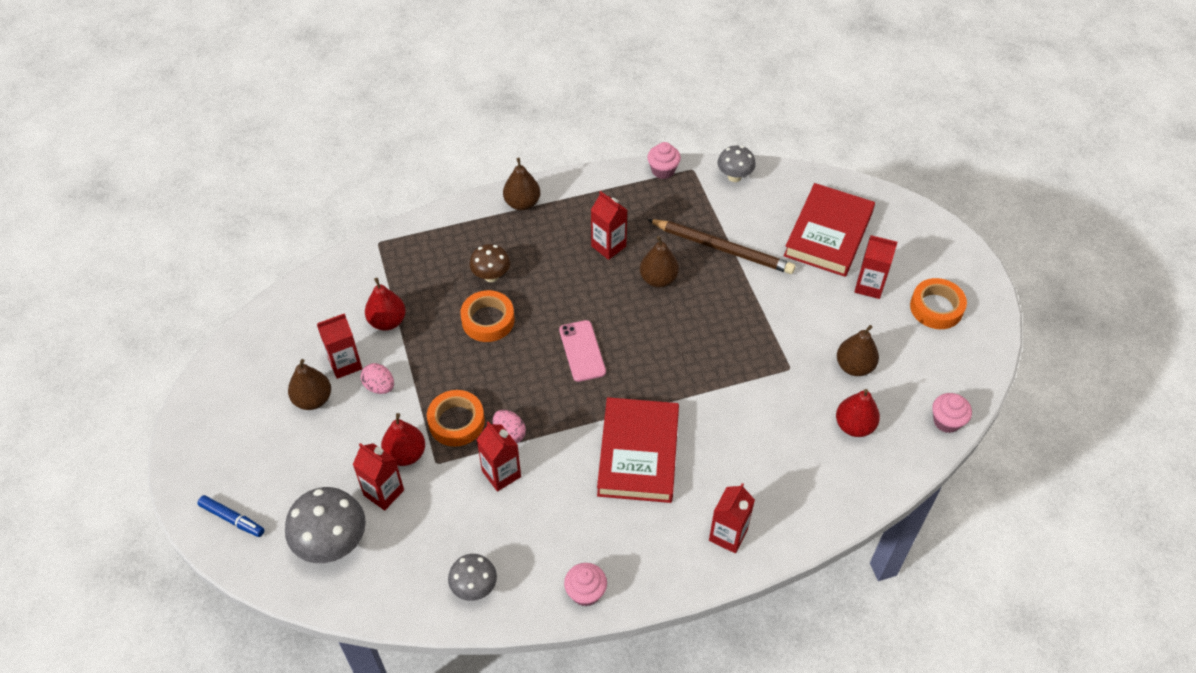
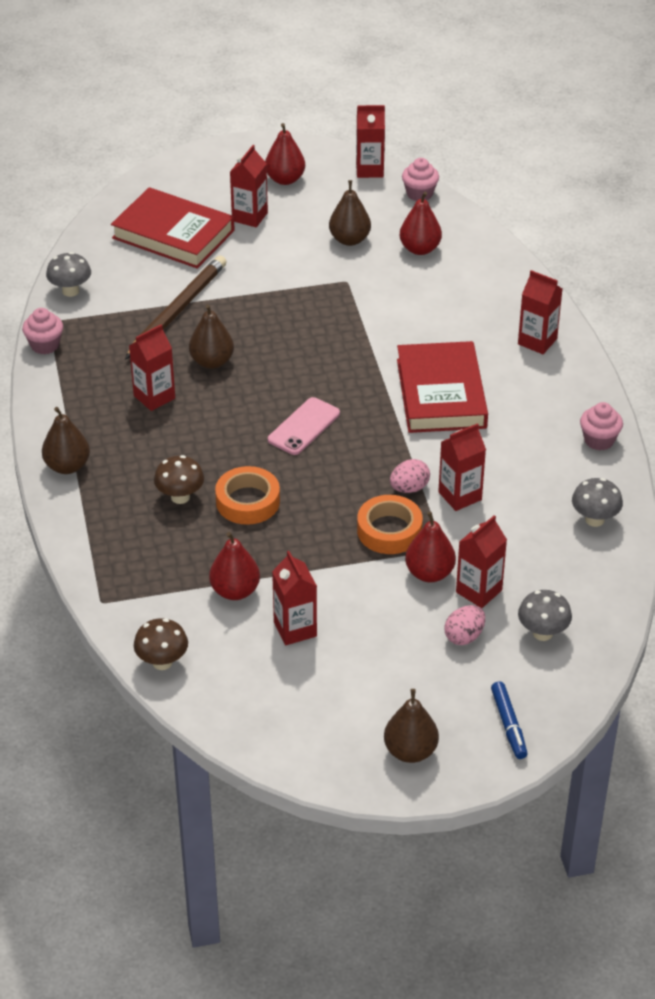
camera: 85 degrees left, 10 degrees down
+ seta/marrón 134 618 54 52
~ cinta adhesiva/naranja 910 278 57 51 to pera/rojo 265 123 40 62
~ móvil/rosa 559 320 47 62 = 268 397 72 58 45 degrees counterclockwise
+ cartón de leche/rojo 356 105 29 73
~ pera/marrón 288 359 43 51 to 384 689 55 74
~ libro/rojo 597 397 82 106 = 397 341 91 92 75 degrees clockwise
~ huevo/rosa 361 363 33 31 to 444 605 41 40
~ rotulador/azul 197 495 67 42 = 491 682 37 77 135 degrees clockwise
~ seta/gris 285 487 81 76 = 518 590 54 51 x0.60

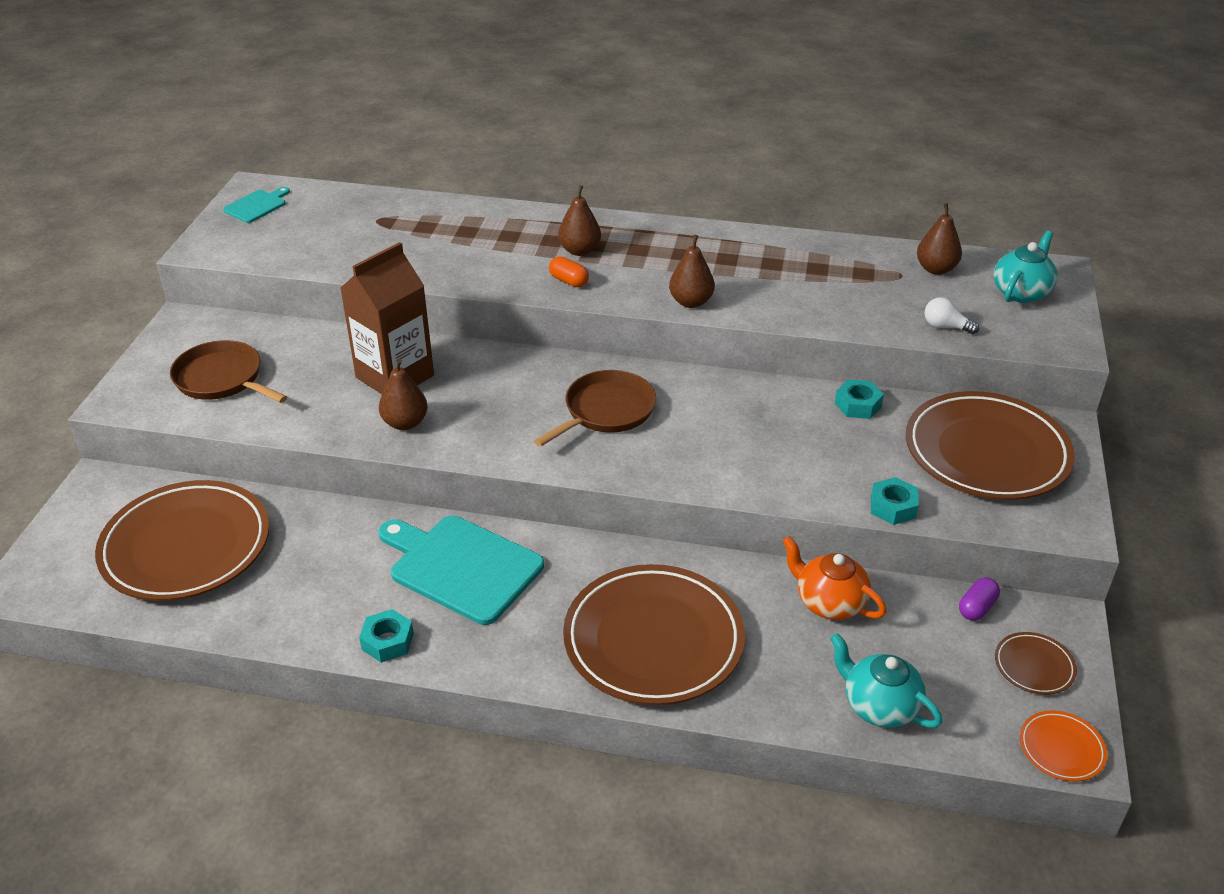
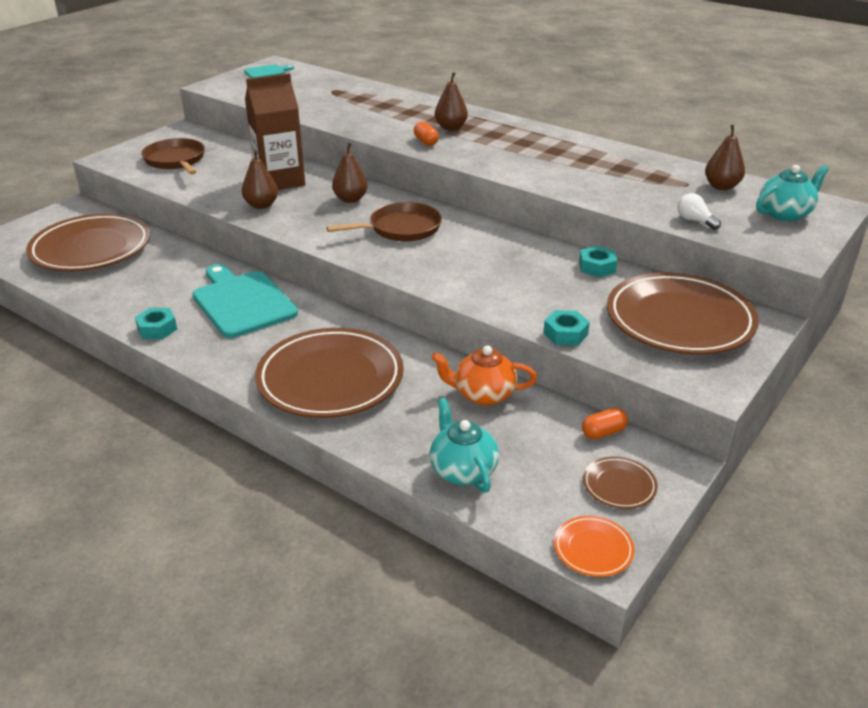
camera: 25 degrees right, 5 degrees down
~ pera/marrón 669 235 46 73 to 332 143 36 60
~ tetera/naranja 782 536 105 84 = 431 346 106 60 60 degrees counterclockwise
~ cápsula/morado 959 577 41 44 to cápsula/naranja 582 408 46 31

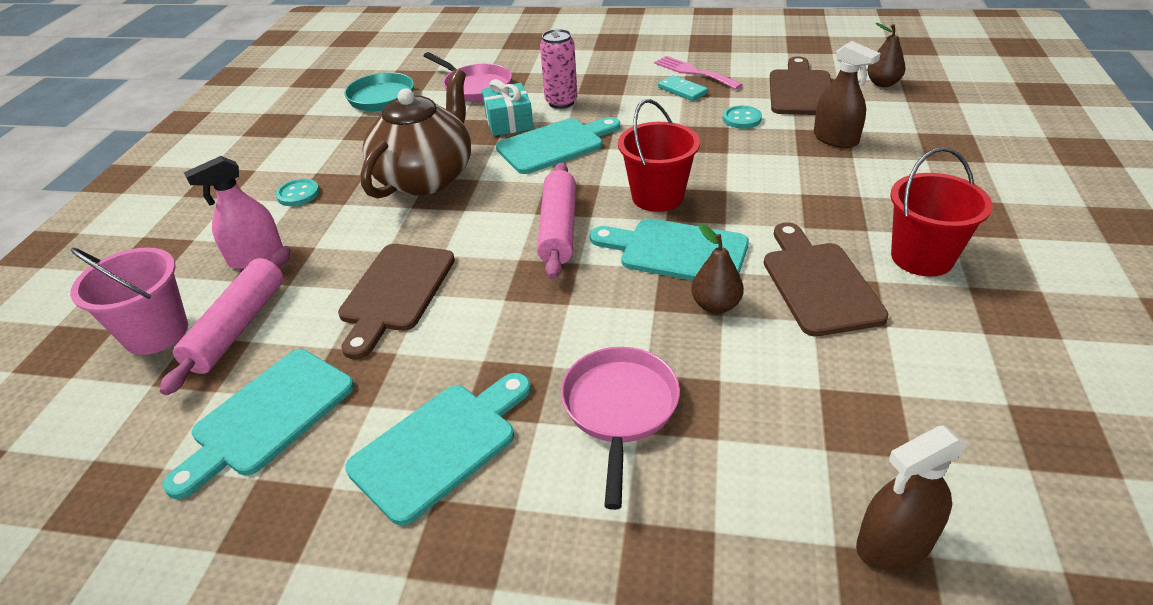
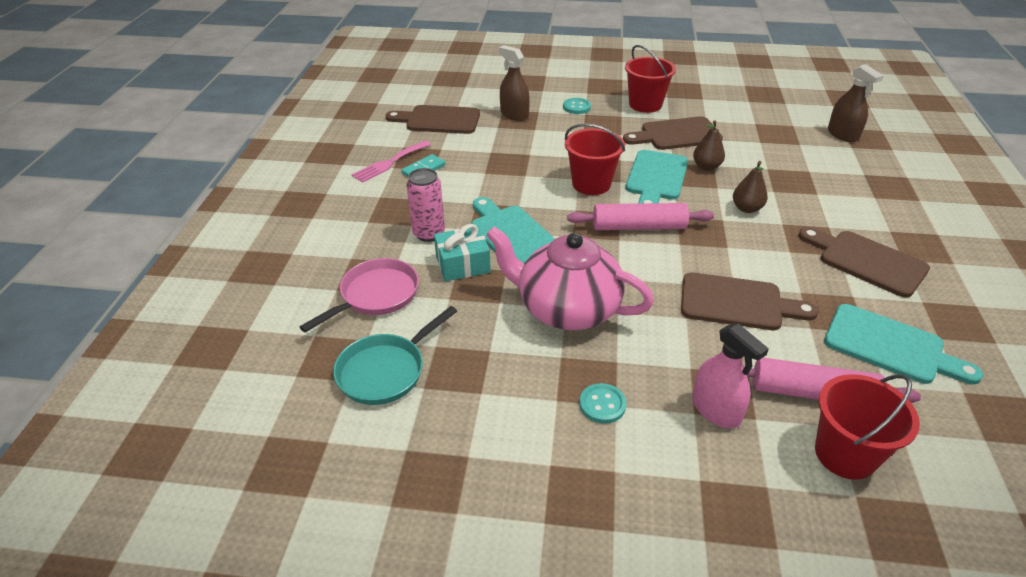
camera: 95 degrees left, 0 degrees up
~ tetera/marrón 360 69 111 129 to tetera/rosa 486 226 168 104
~ pulverizador/marrón 814 41 67 107 = 499 45 31 76 90 degrees counterclockwise
~ botón/turquesa 723 106 39 23 to 563 98 28 16
~ pera/marrón 867 23 38 64 to 733 161 35 52
~ tabla de cortar/turquesa 345 373 186 153 to tabla de cortar/marrón 799 227 131 71
~ balde/rosa 70 247 118 108 to balde/rojo 815 374 105 106
- sartén/rosa 561 347 119 163

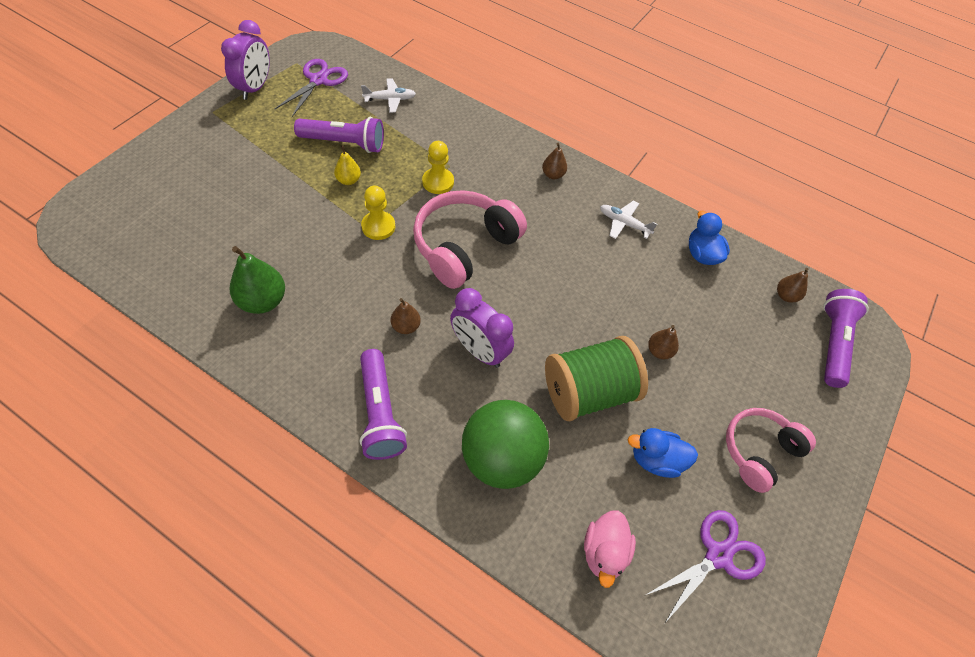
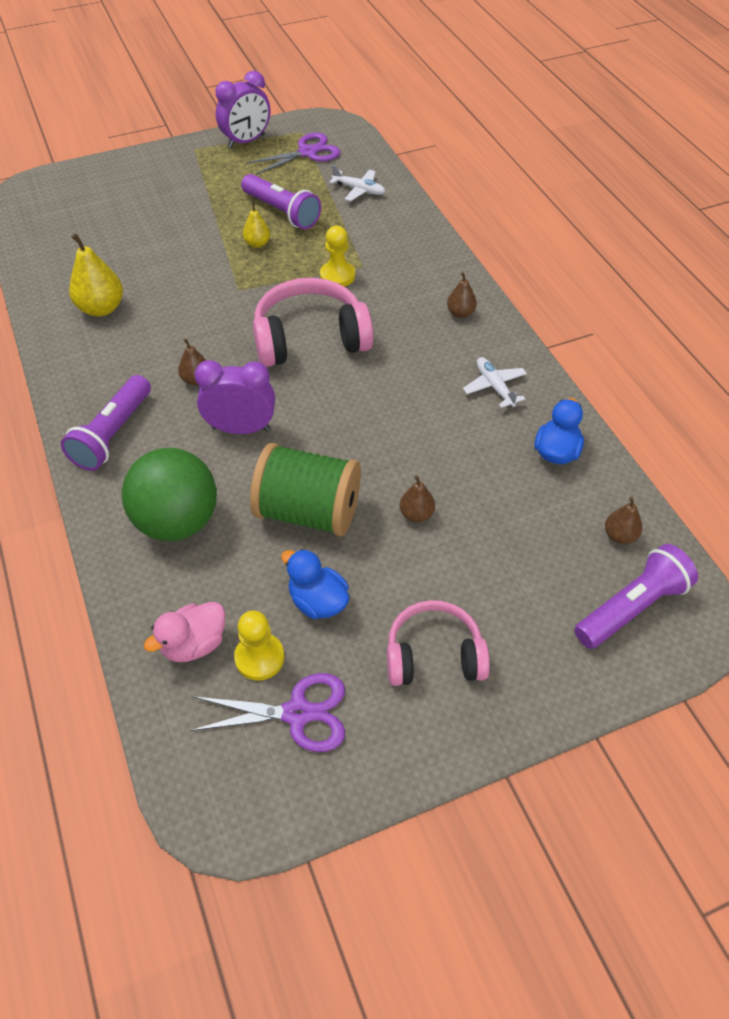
camera: 40 degrees right, 5 degrees down
~ pera/verde 230 246 55 68 to pera/amarillo 69 233 54 84
~ despertador/morado 450 288 64 80 = 195 360 80 74 105 degrees clockwise
~ peón/amarillo 361 186 34 54 to 234 611 50 69

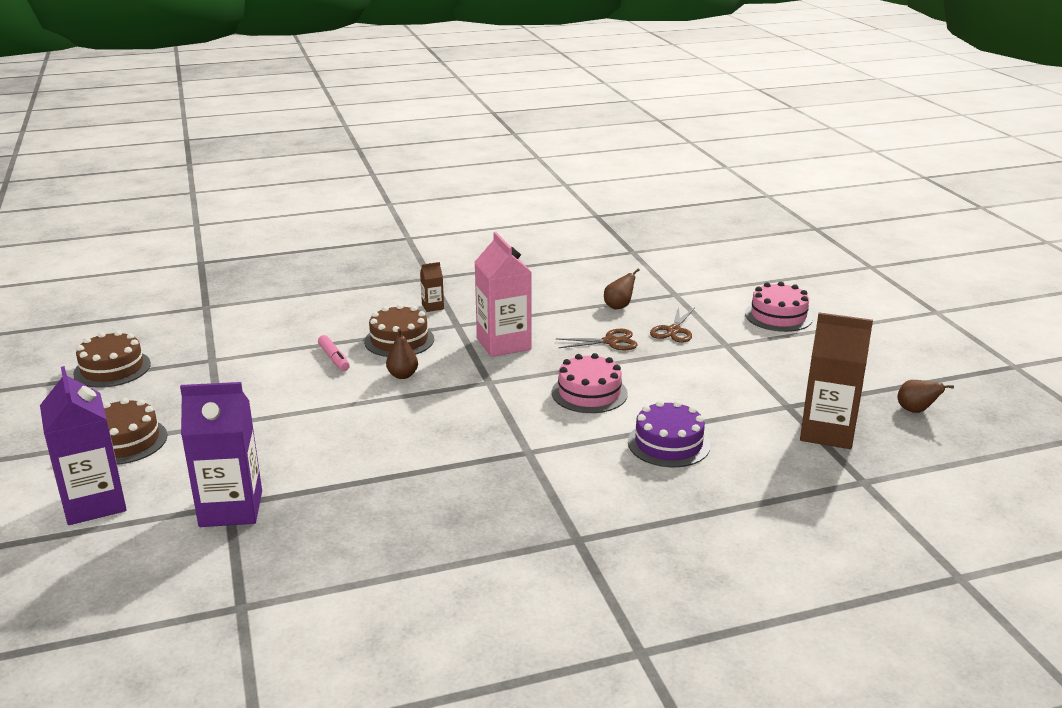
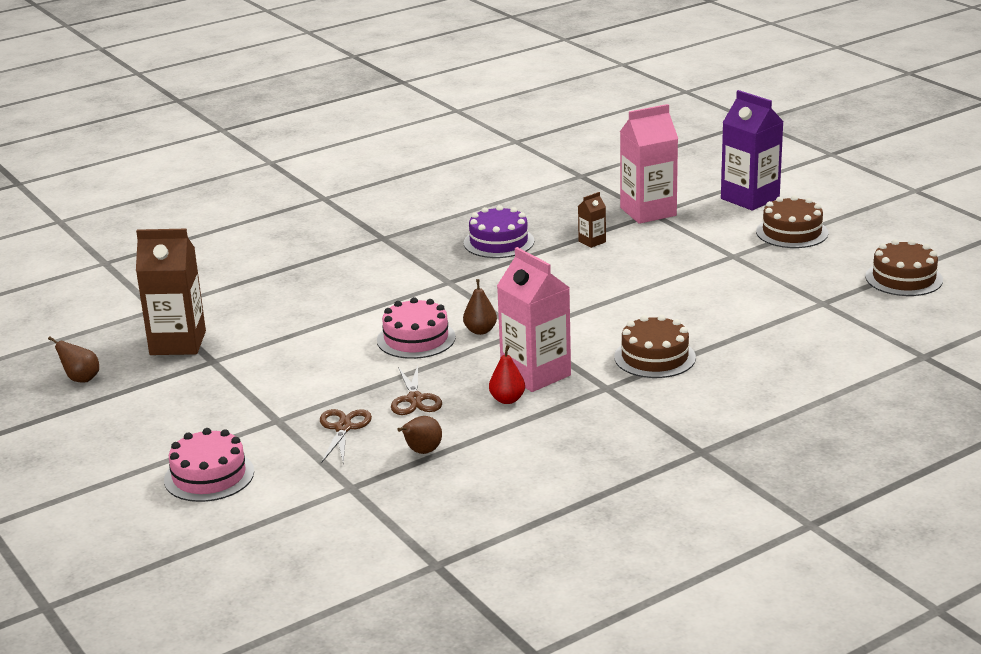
camera: 165 degrees right, 0 degrees up
~ tijeras/marrón 556 329 81 21 = 391 365 51 50 75 degrees counterclockwise
~ tarta/morado 628 400 82 67 to 463 205 71 53
~ pera/marrón 386 328 32 51 to 463 279 34 56
+ pera/rojo 489 345 36 59
~ cartón de leche/marrón 420 262 24 50 to 578 192 28 56
~ cartón de leche/morado 180 382 82 145 to cartón de leche/rosa 620 104 58 120
- rotulador/rosa 318 335 32 36

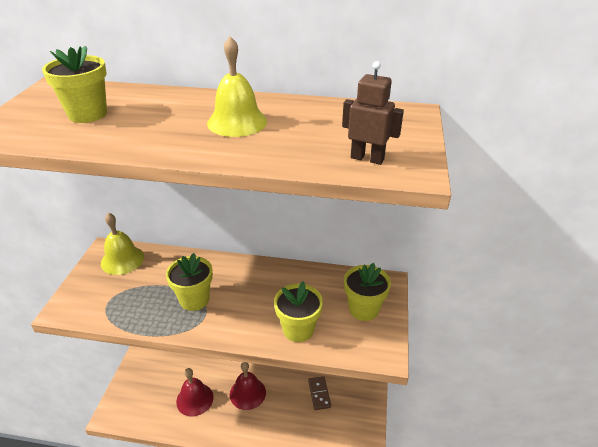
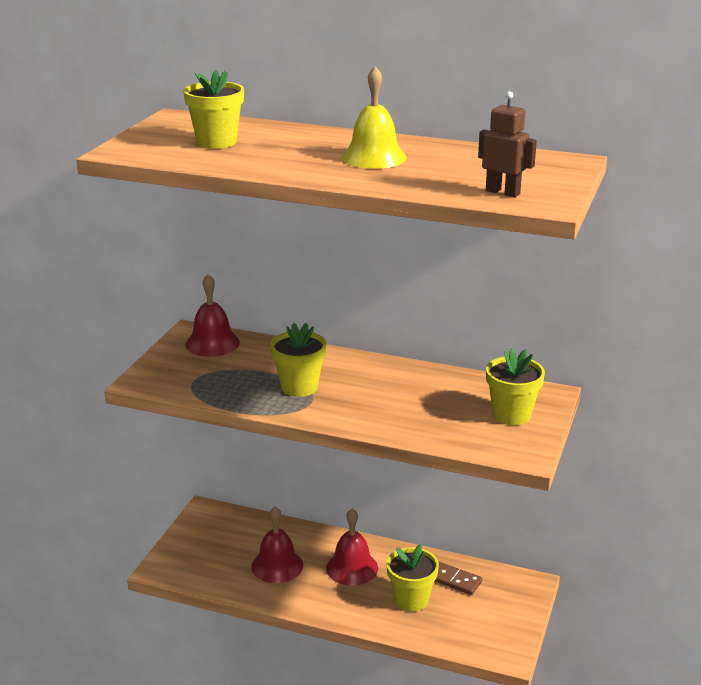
camera: 10 degrees right, 10 degrees down
~ campana/amarillo 101 213 43 62 to campana/rojo 185 274 55 83
~ maceta/amarillo 274 281 49 61 to 386 544 53 68
~ ficha de dominó/marrón 308 376 23 34 = 435 562 47 33 60 degrees counterclockwise

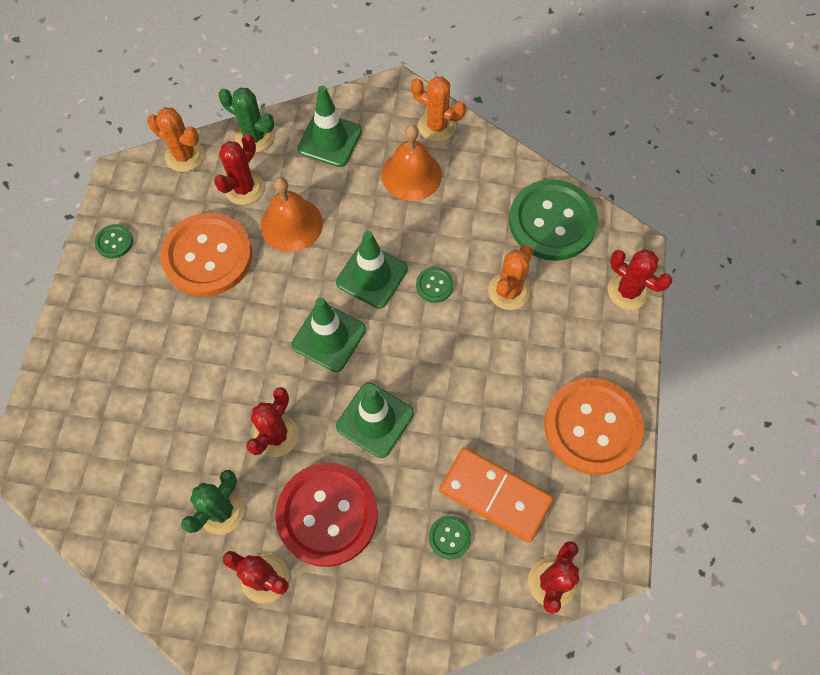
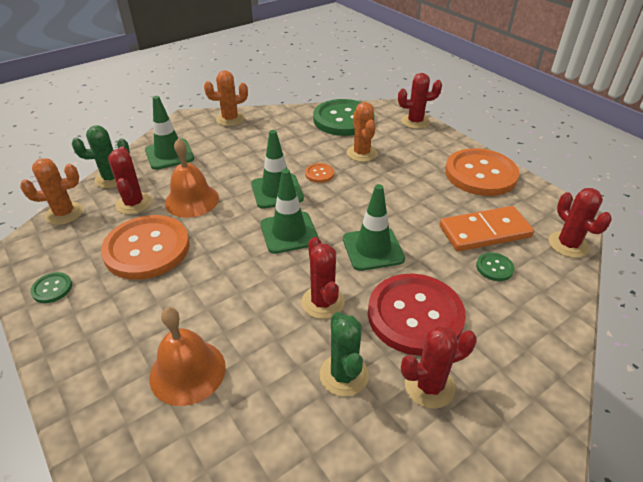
camera: 45 degrees left, 25 degrees down
~ campana/naranja 381 124 61 77 to 149 307 77 99
~ botón/verde 416 267 38 36 to botón/naranja 305 163 29 20

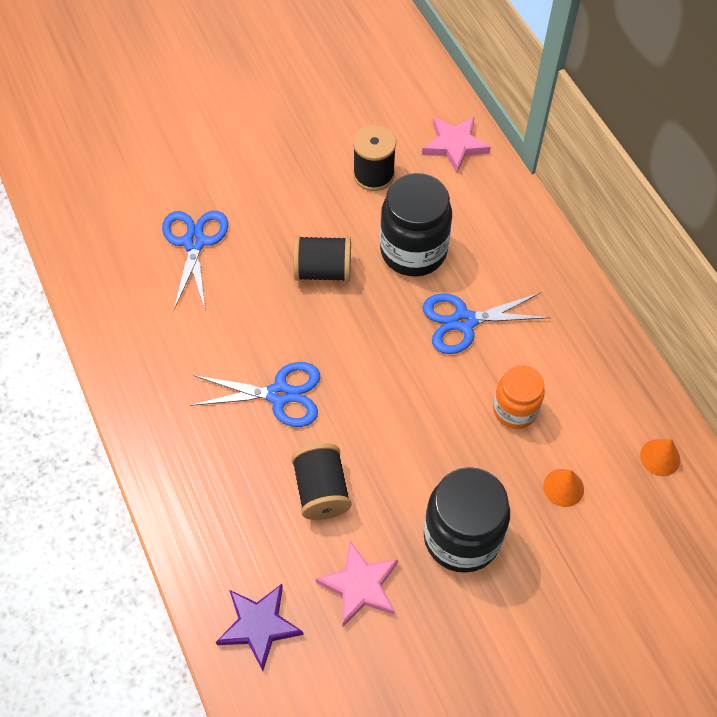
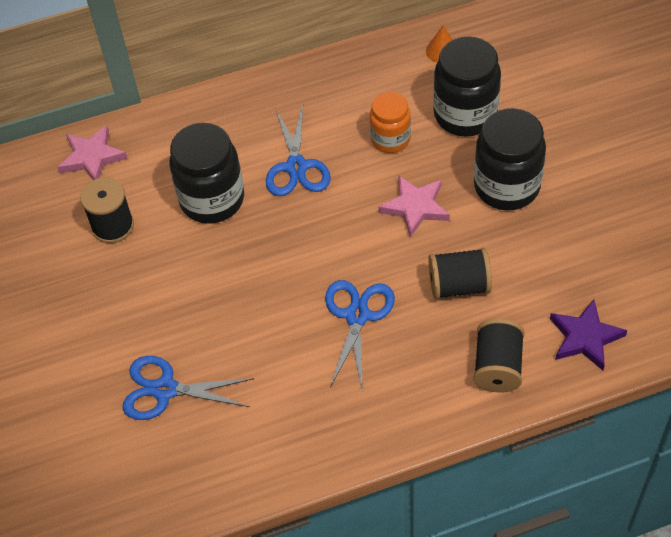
camera: 80 degrees left, 5 degrees down
~ estrella/rosa 316 541 82 85 to 378 175 72 63
~ cono/naranja 543 469 41 38 to tarro/negro 433 37 68 100
~ carrete/negro 293 236 58 46 to 473 318 52 75

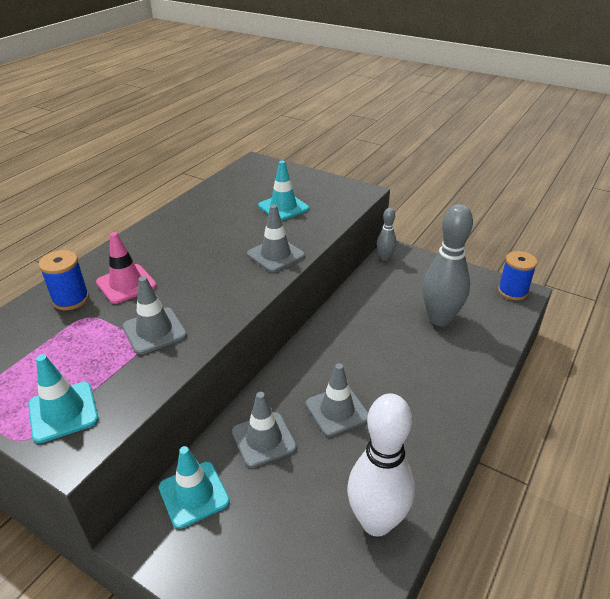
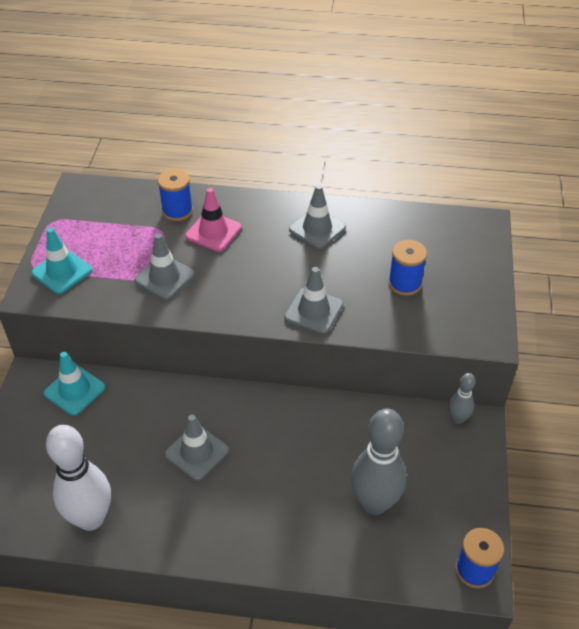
camera: 65 degrees right, 10 degrees up
~ cono de tráfico/gris 232 392 65 76 to 289 185 57 64
~ cono de tráfico/turquesa 258 160 51 61 to carrete/azul 388 240 39 56

